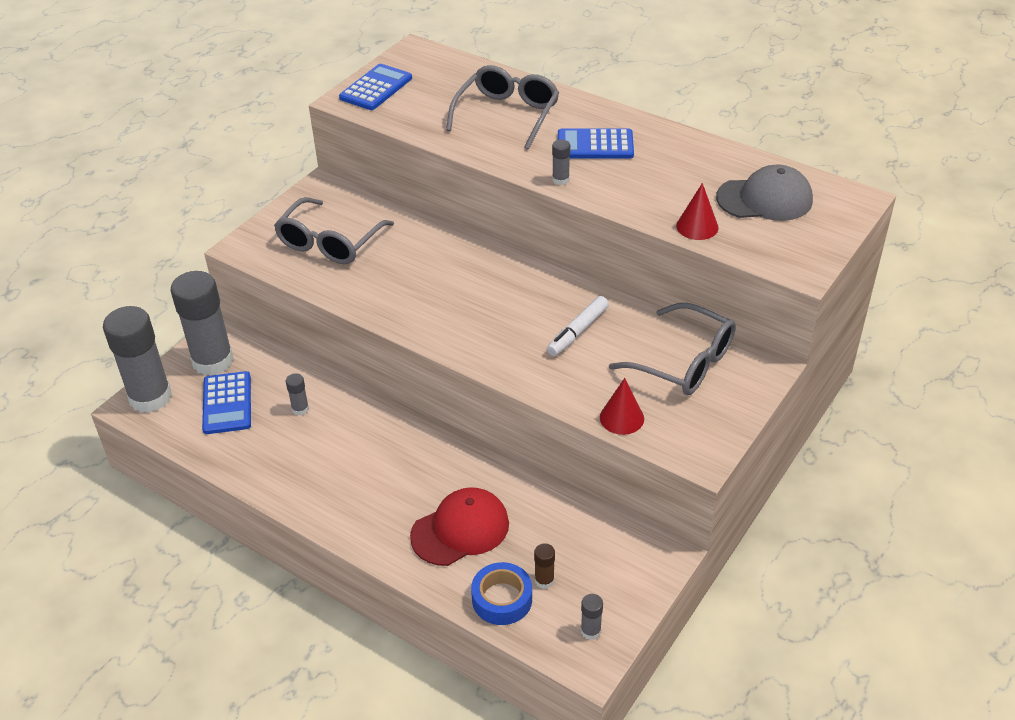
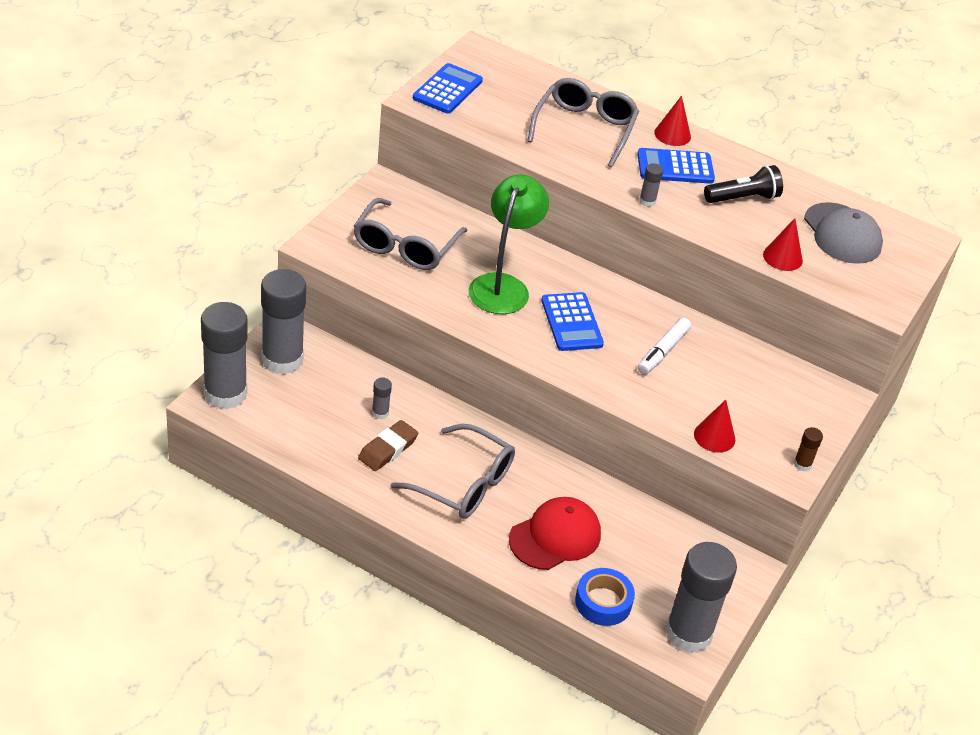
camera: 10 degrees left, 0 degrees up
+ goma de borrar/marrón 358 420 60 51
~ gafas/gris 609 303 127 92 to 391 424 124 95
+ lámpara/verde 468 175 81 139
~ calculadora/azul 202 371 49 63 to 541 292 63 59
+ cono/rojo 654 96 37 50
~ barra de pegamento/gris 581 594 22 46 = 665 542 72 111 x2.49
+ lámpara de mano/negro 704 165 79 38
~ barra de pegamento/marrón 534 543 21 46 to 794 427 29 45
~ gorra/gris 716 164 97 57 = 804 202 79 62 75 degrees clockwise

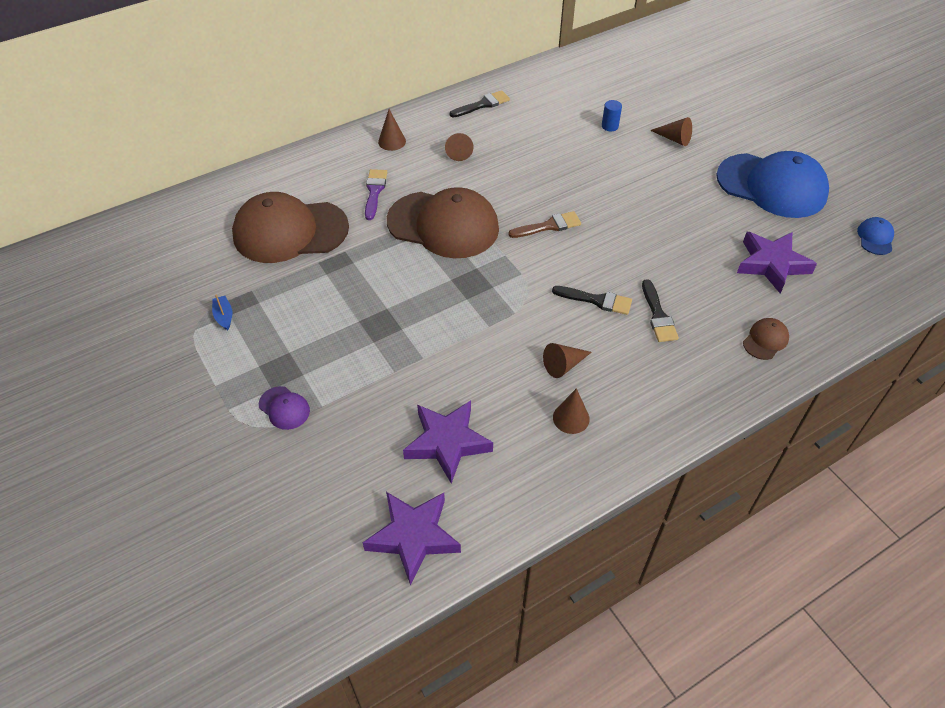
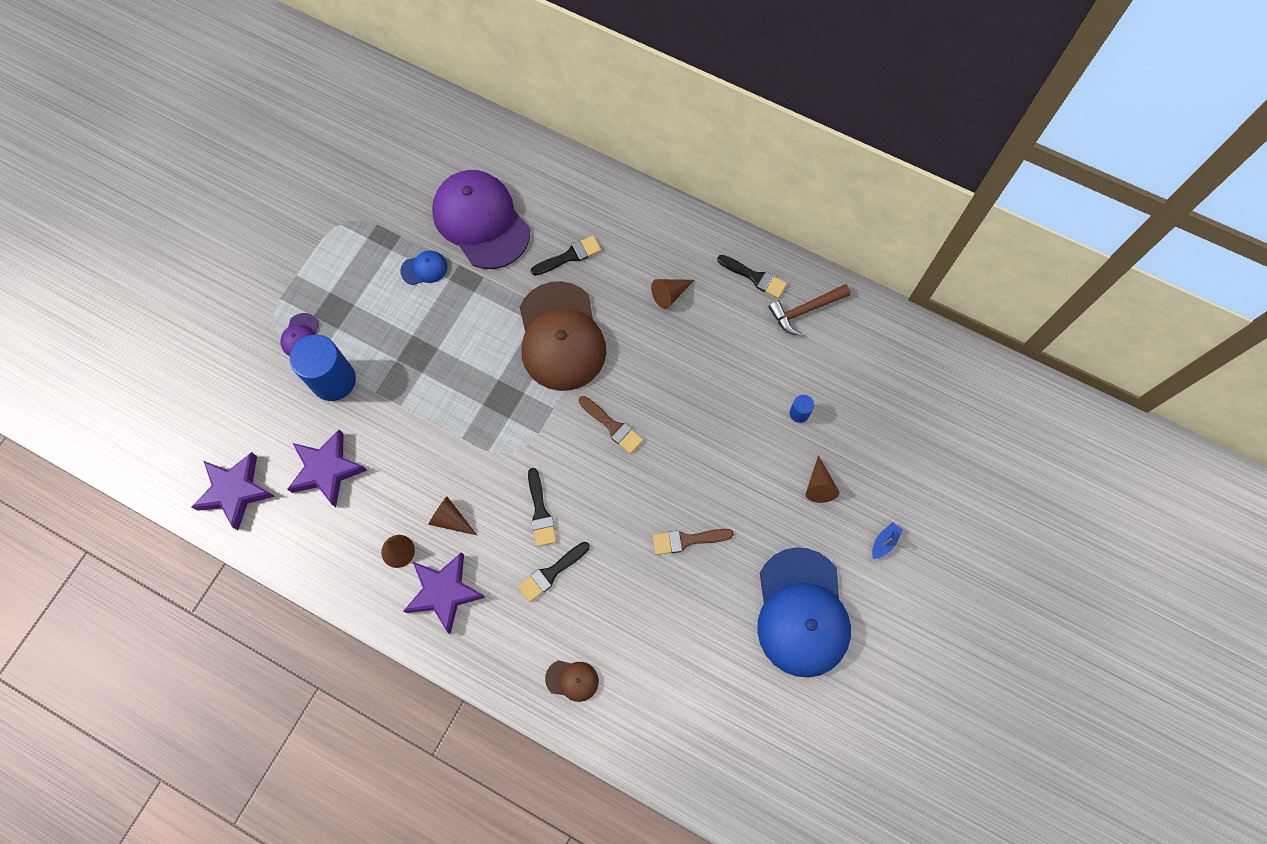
camera: 60 degrees right, 20 degrees up
+ cilindro/azul 290 335 66 66
~ gorra/azul 857 217 37 38 to 400 250 48 35
~ estrella/morado 737 232 80 62 to 404 552 82 82
~ gorra/marrón 232 192 117 71 to gorra/morado 432 170 98 99
~ pincel/morado 365 169 22 51 to pincel/negro 531 235 70 41
+ pincel/marrón 653 529 81 26
+ martillo/marrón 769 284 82 52
~ barco/azul 212 295 21 35 to 872 522 31 37
- cono/marrón 378 109 28 42

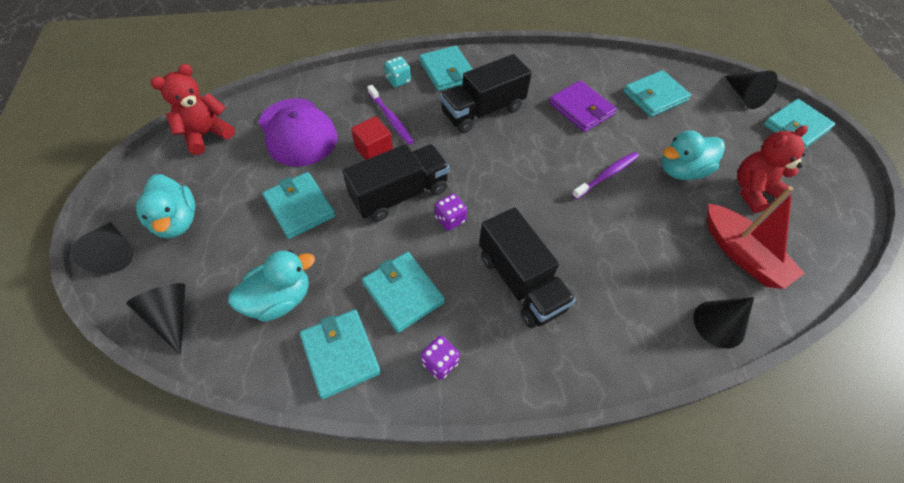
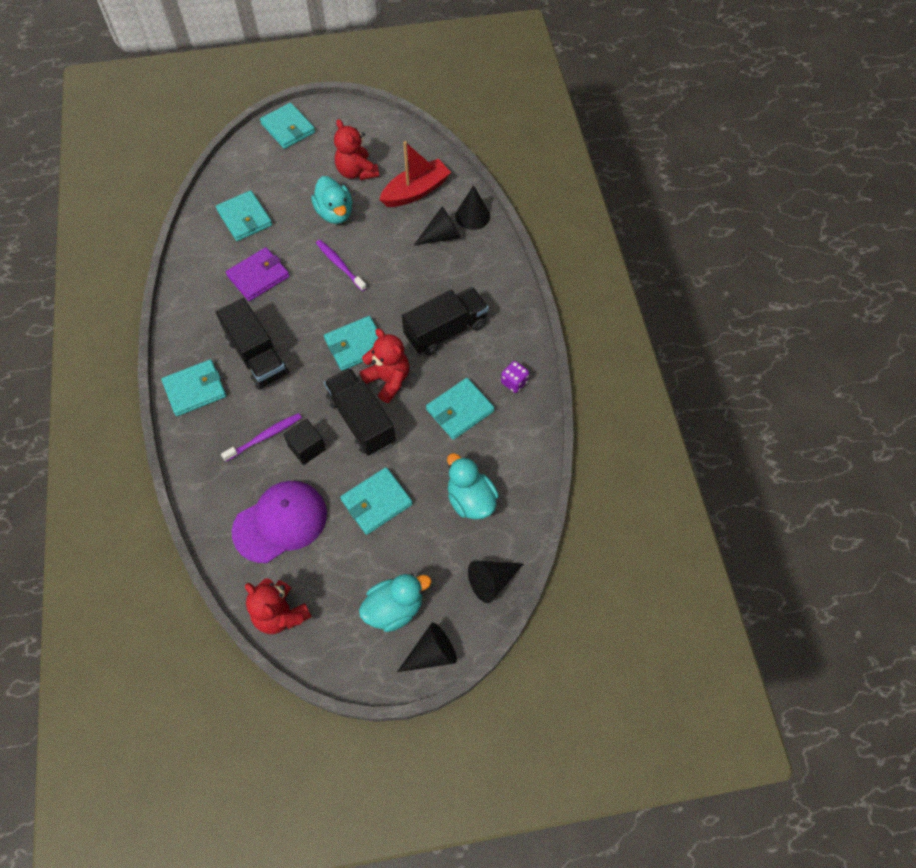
camera: 90 degrees left, 5 degrees up
~ cubo/rojo 351 116 42 44 to cubo/negro 284 419 42 46
~ cartera/turquesa 300 310 81 89 to 324 316 54 55
~ dado/morado 435 194 32 37 to osito/rojo 359 328 50 75
~ cono/negro 725 71 53 38 to 414 206 47 39
- dado/turquesa 384 56 27 31

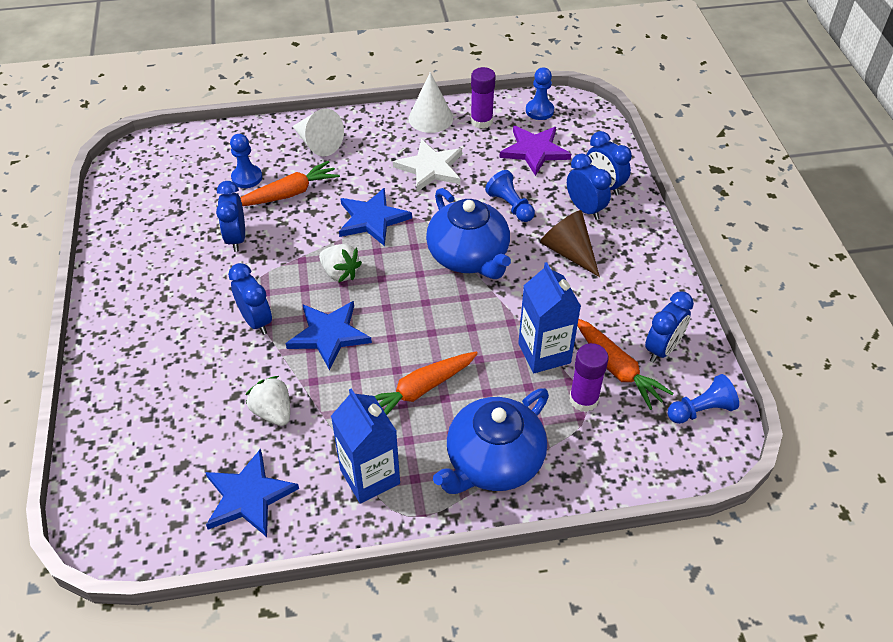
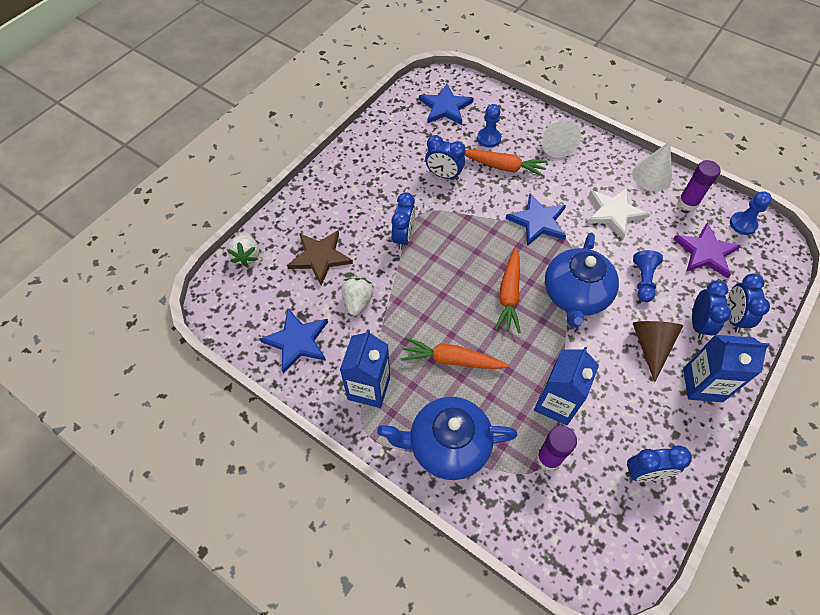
camera: 45 degrees right, 10 degrees up
~ fresa/blanco 319 244 43 39 to 226 233 33 34
+ estrella/marrón 287 230 66 56
~ estrella/azul 285 301 87 69 to 419 84 55 41
~ despertador/azul 216 181 29 71 = 425 135 41 45 105 degrees counterclockwise
~ zanahoria/naranja 577 319 97 91 to 495 247 26 86
+ cartón de leche/azul 683 335 87 67
- peón/azul 668 374 71 50

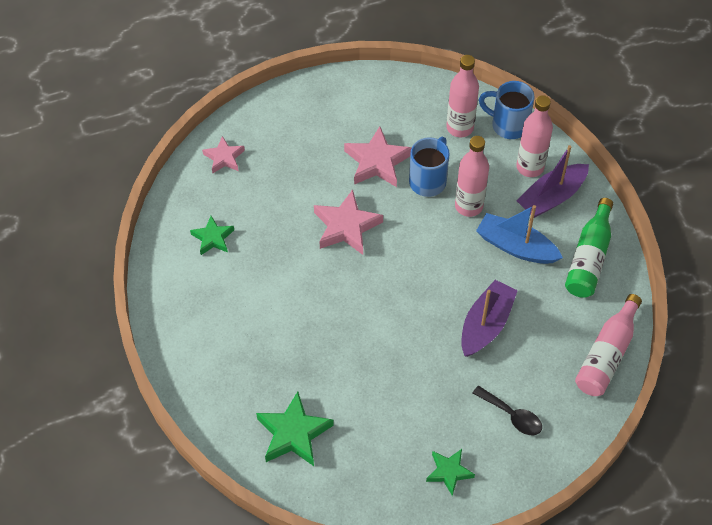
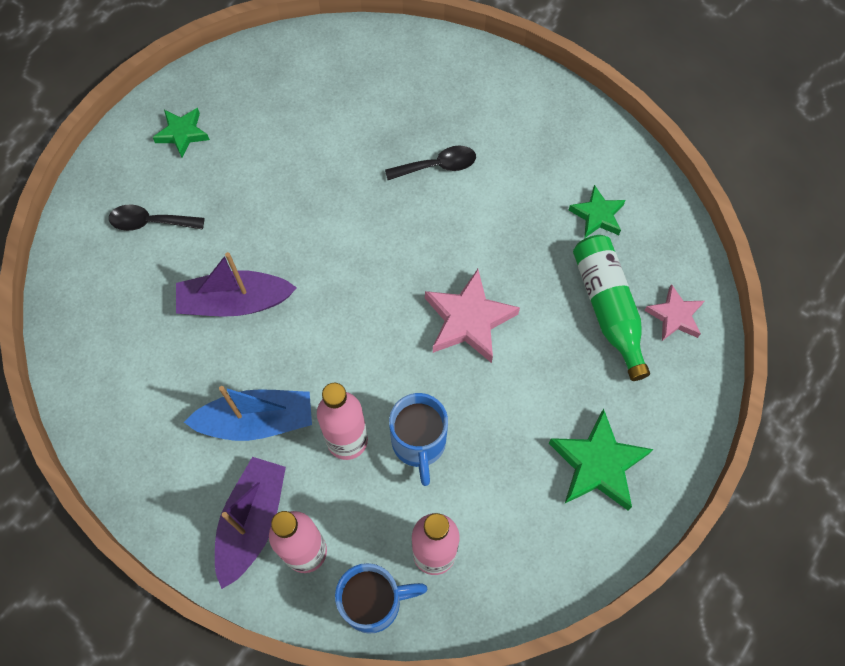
camera: 145 degrees right, 10 degrees up
~ barco/morado 461 280 57 77 = 176 252 121 65 90 degrees clockwise
+ cuchara/negro 385 145 91 35
~ estrella/verde 256 392 78 74 to 549 409 104 101
~ botella/verde 565 198 48 100 to 573 235 77 146
- estrella/rosa 344 126 68 61
- botella/rosa 575 294 67 102

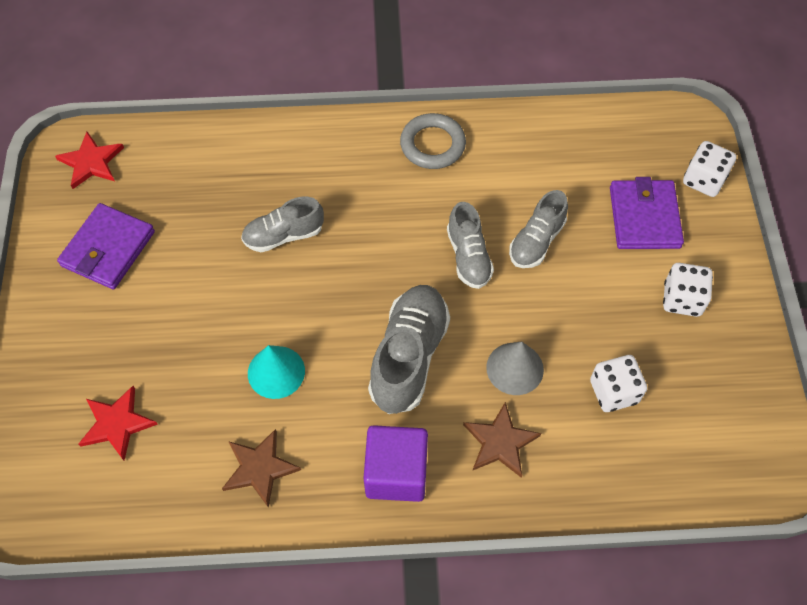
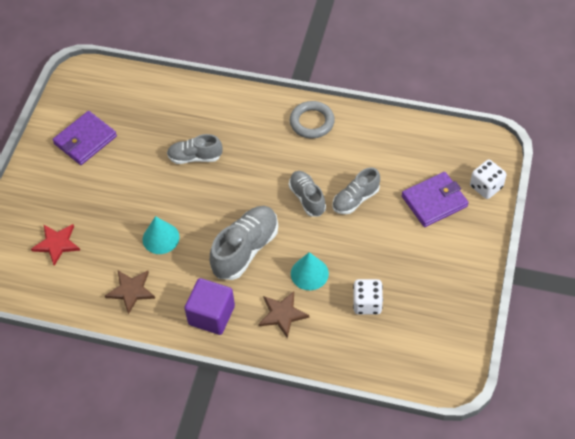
camera: 20 degrees right, 5 degrees down
~ zapato/gris 447 202 47 87 = 289 171 37 46 150 degrees clockwise
~ cono/gris 486 342 58 53 to cono/turquesa 291 252 38 38
~ cartera/morado 610 177 74 72 = 401 172 68 55 45 degrees clockwise
- estrella/rojo 55 132 69 57
- dado/blanco 663 263 50 54

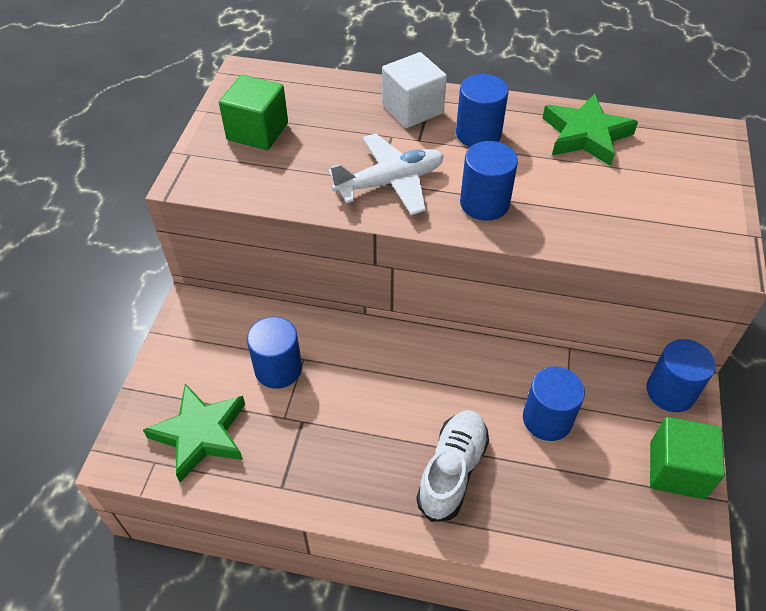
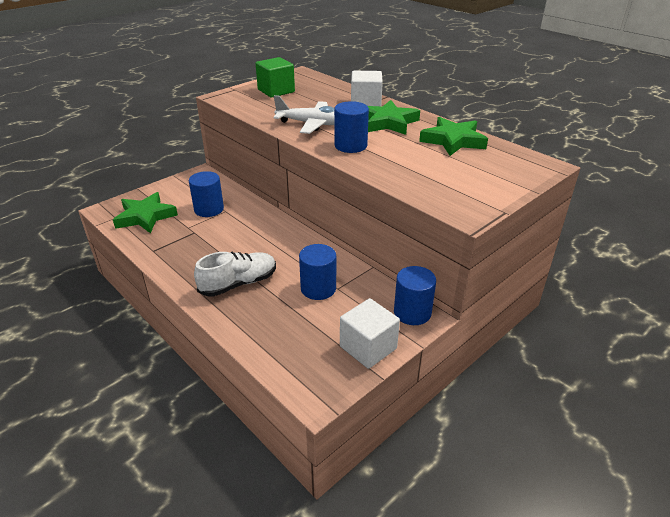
camera: 35 degrees right, 15 degrees down
~ cubo/verde 650 417 75 82 to cubo/blanco 340 298 60 71
~ cilindro/azul 456 74 53 73 to estrella/verde 368 100 52 35

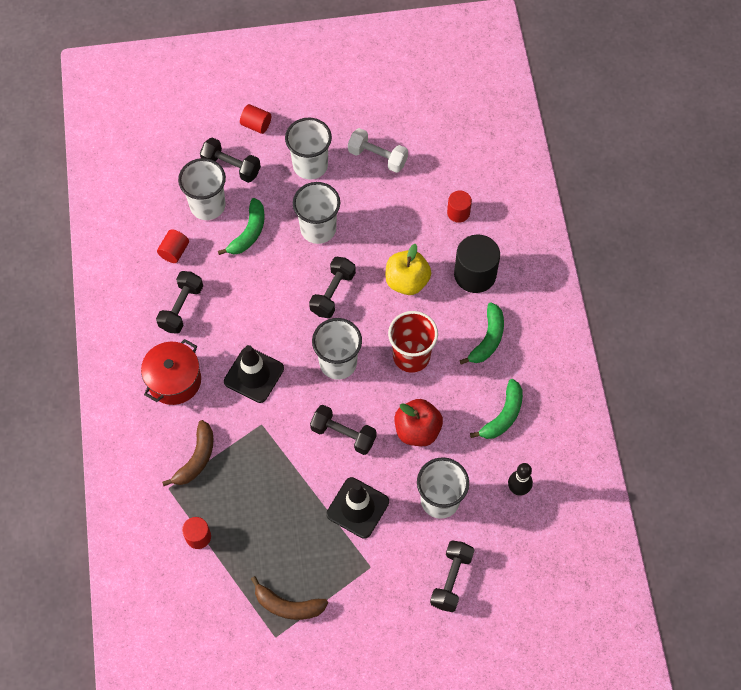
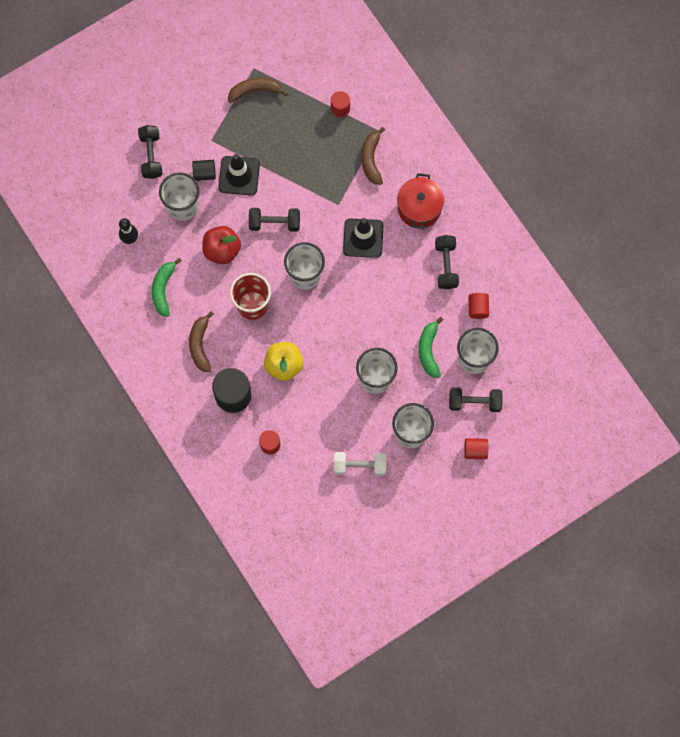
camera: 155 degrees right, 10 degrees up
~ plátano/verde 459 302 45 63 to plátano/marrón 189 311 24 61
+ cilindro/negro 192 160 24 21
- mancuerna/negro 309 257 47 61

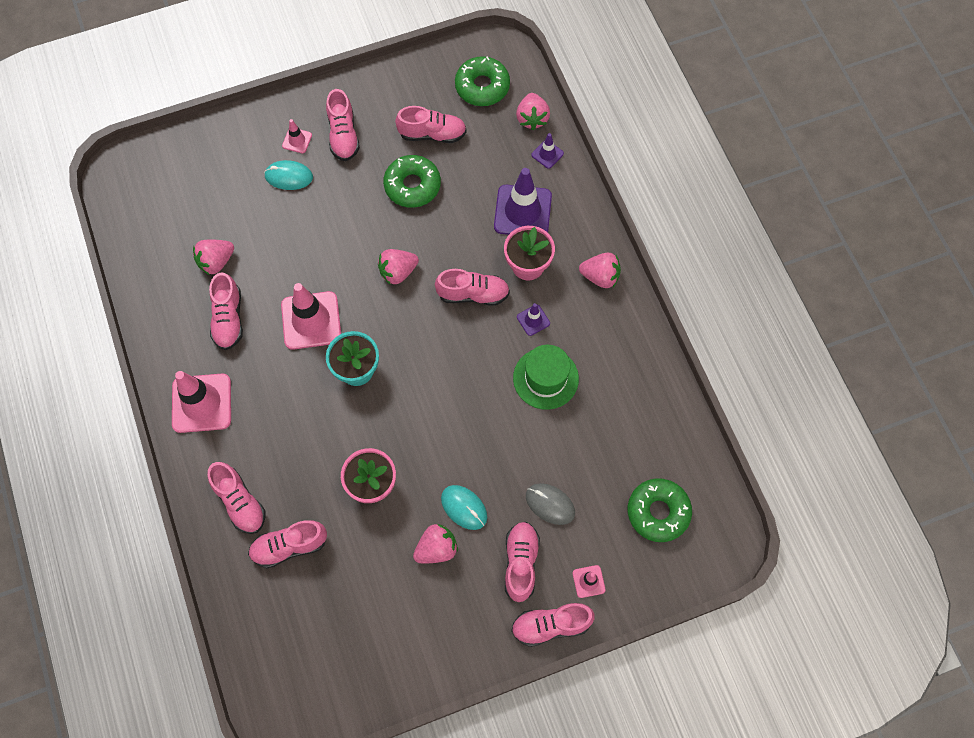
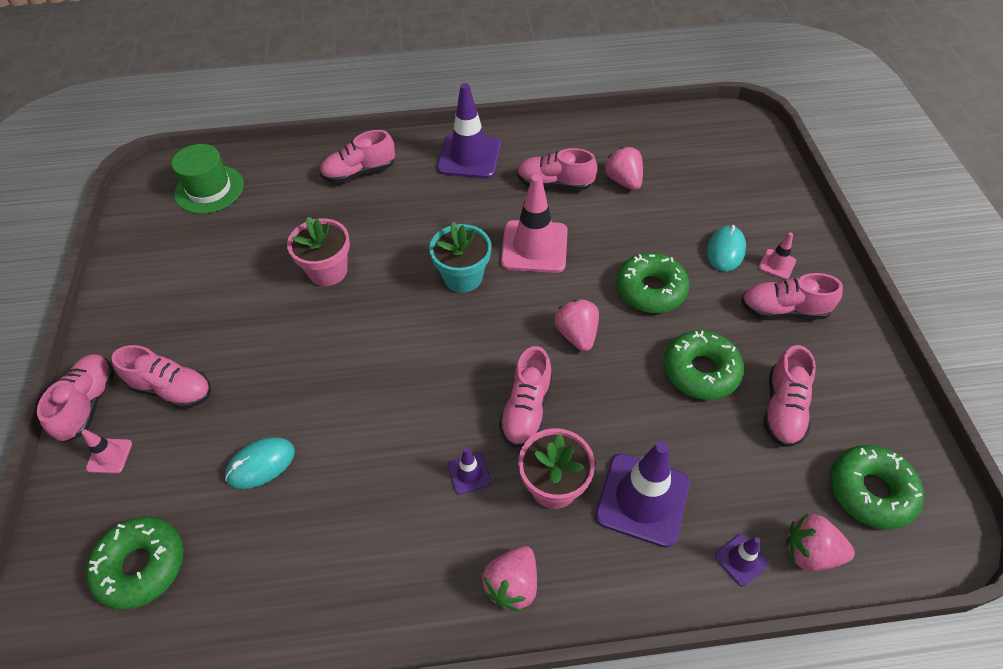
camera: 105 degrees right, 15 degrees down
~ sombrero/verde 513 345 66 65 to 172 144 72 70
~ ratón/turquesa 441 485 46 45 to 225 437 70 52
~ cono de tráfico/rosa 172 371 59 62 to cono de tráfico/morado 437 83 64 96
+ rosquilla/verde 616 253 73 60
- zapato/rosa 248 520 79 48
- fresa/rosa 413 524 45 39
- ratón/gris 526 483 49 42

